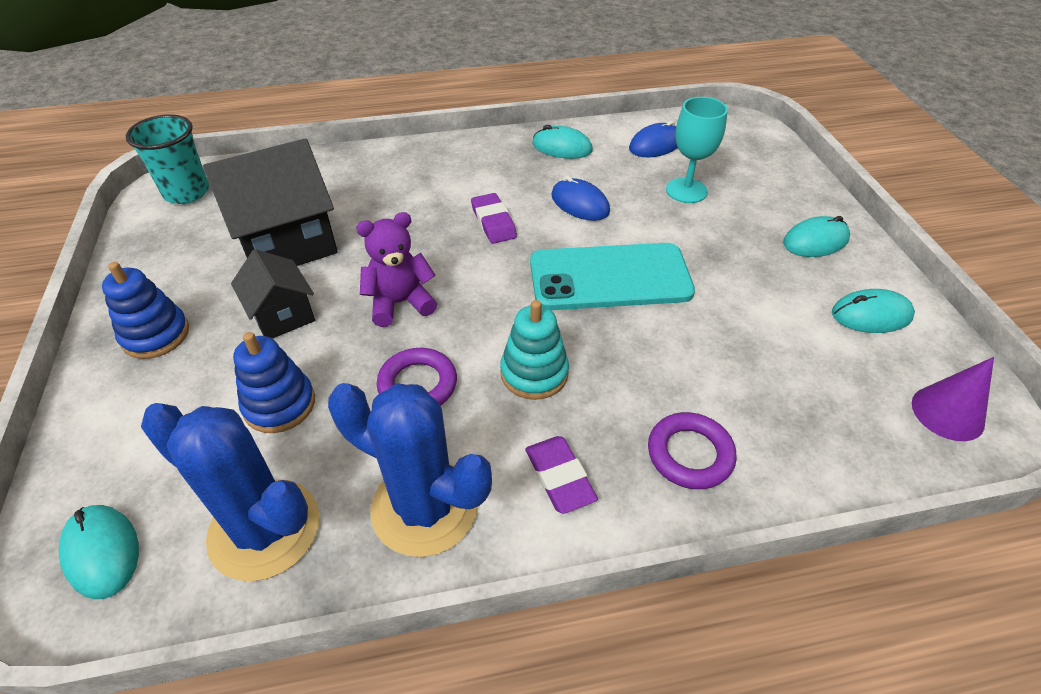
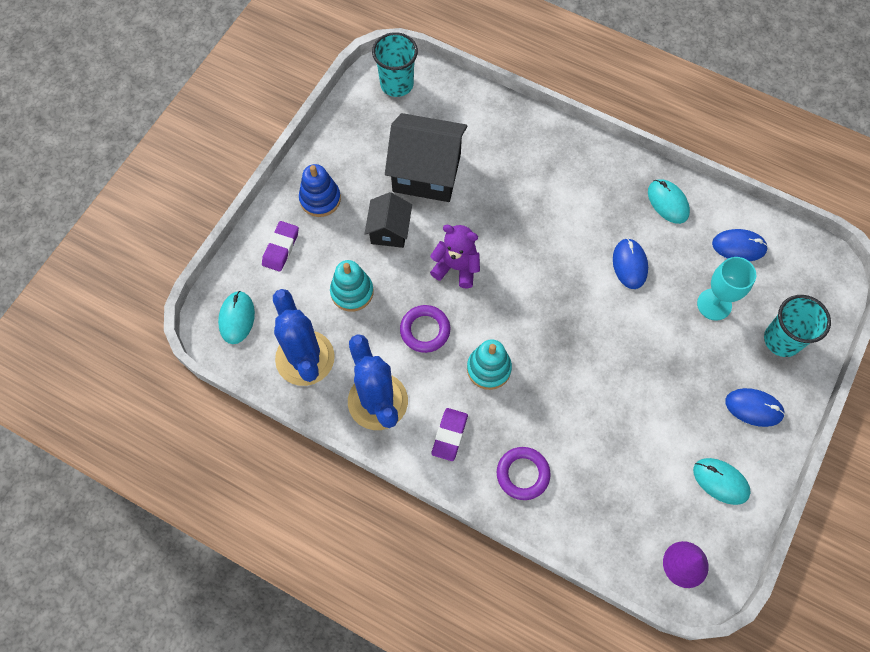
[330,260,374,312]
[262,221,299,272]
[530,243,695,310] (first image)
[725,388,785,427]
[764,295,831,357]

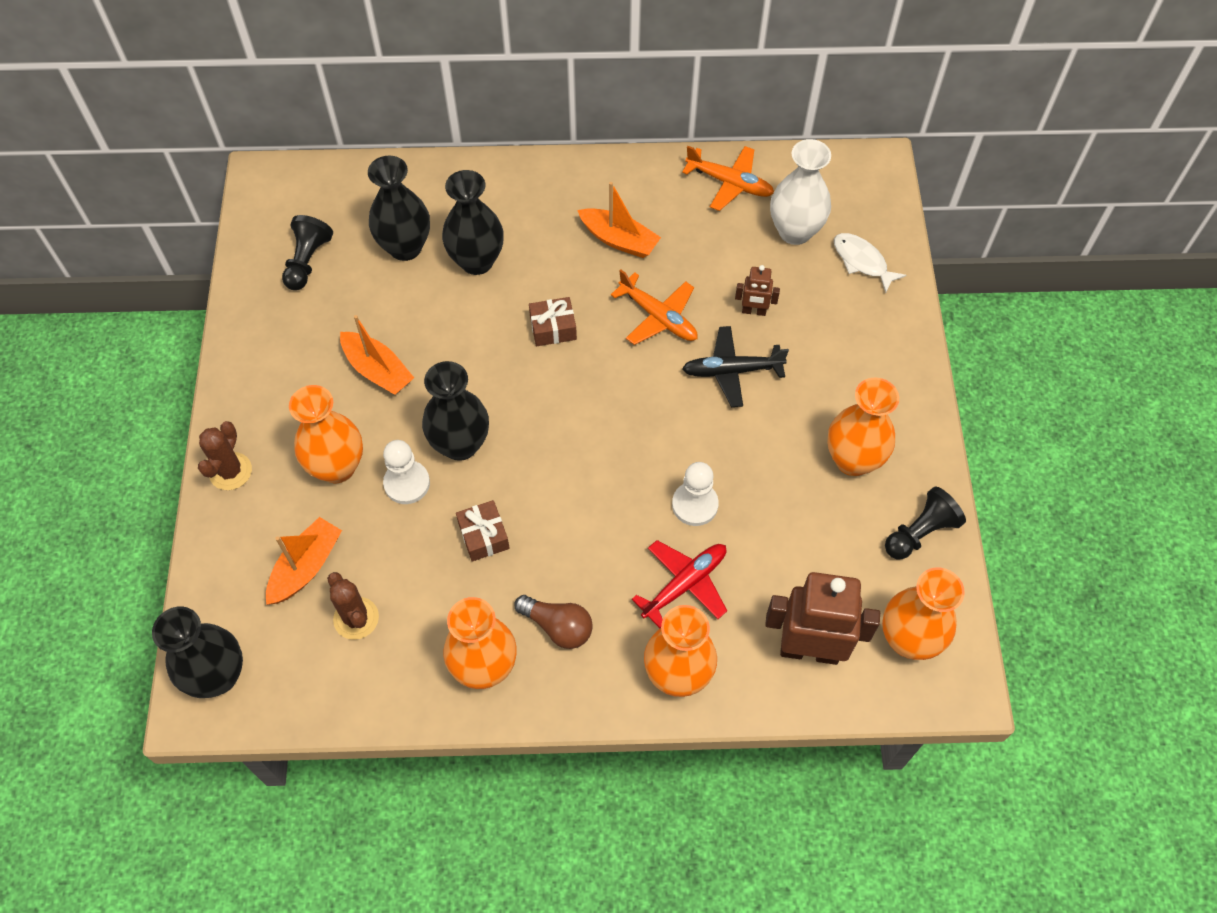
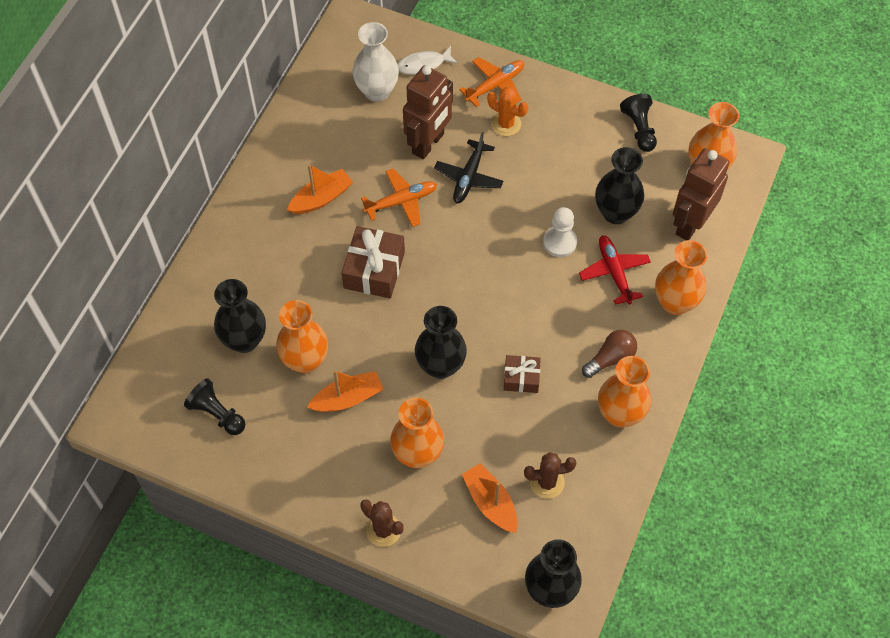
[383,440,430,504] (first image)
[595,147,644,224]
[341,226,405,298]
[459,57,524,107]
[403,65,453,159]
[276,300,328,373]
[487,87,528,136]

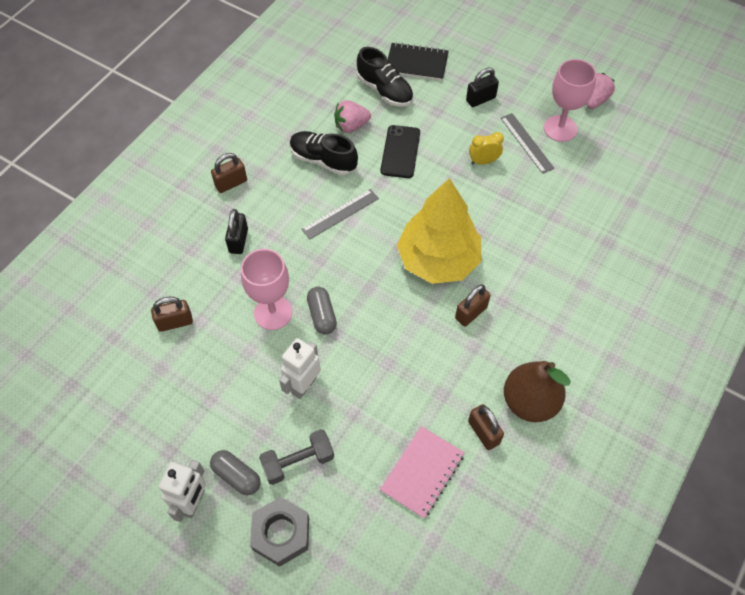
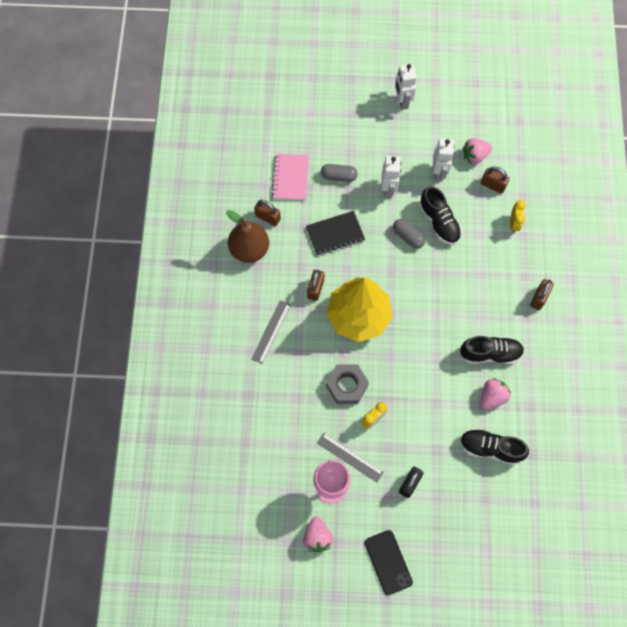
[481,166,509,194]
[321,164,358,182]
[225,209,248,254] (first image)
[419,186,462,245]
[326,364,369,404]
[259,429,334,485] (first image)
[251,300,291,364]
[365,530,413,595]
[306,211,365,256]
[433,139,454,182]
[463,138,492,164]
[510,200,526,233]

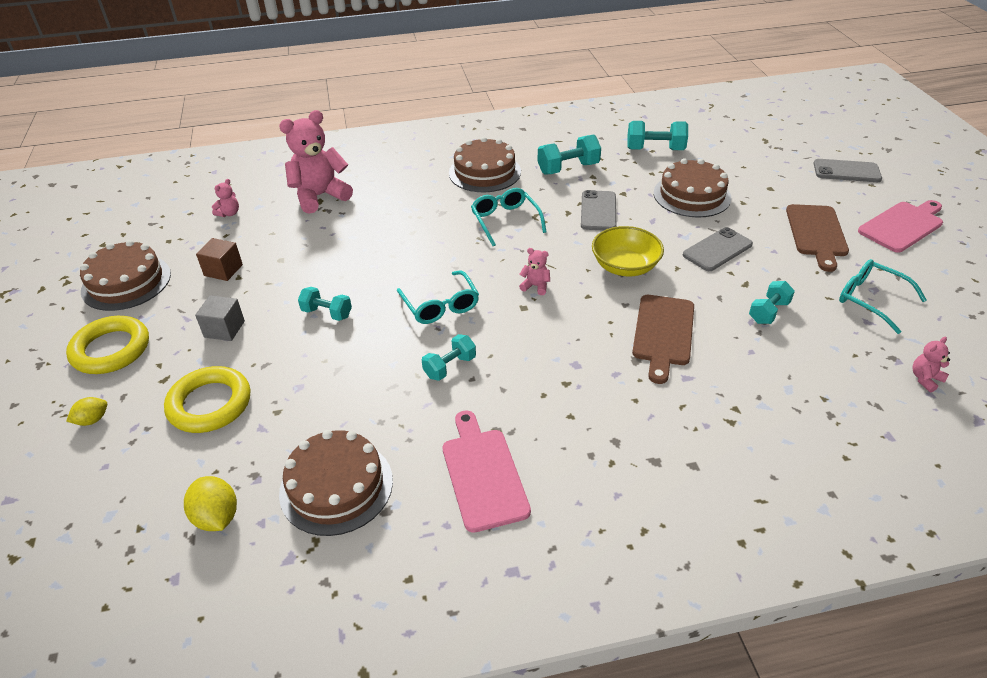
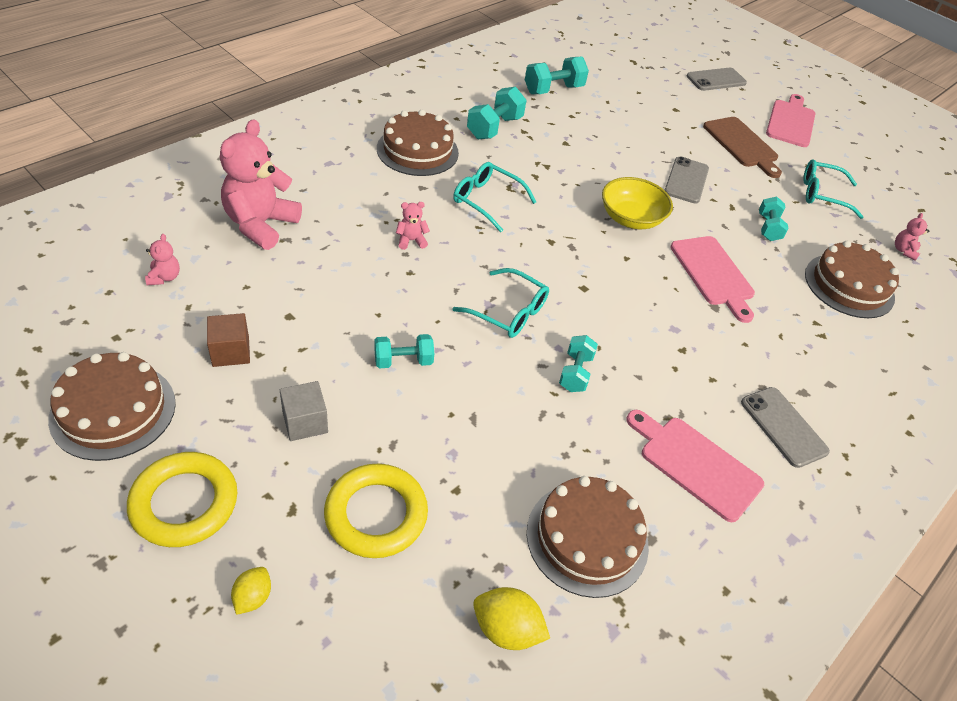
[396,202,430,250]
[741,387,830,468]
[670,236,755,323]
[805,241,899,318]

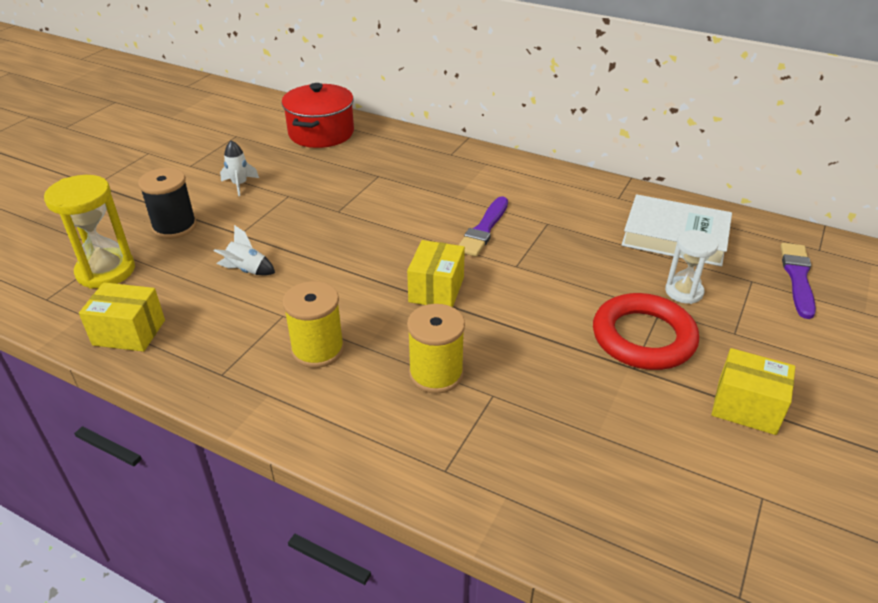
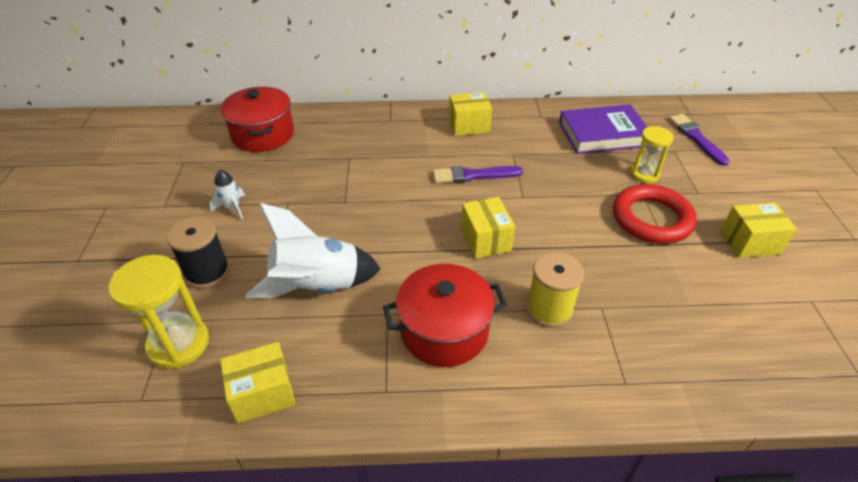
[245,203,381,298]
[383,264,507,367]
[433,166,523,183]
[559,105,647,154]
[630,126,674,183]
[449,92,492,136]

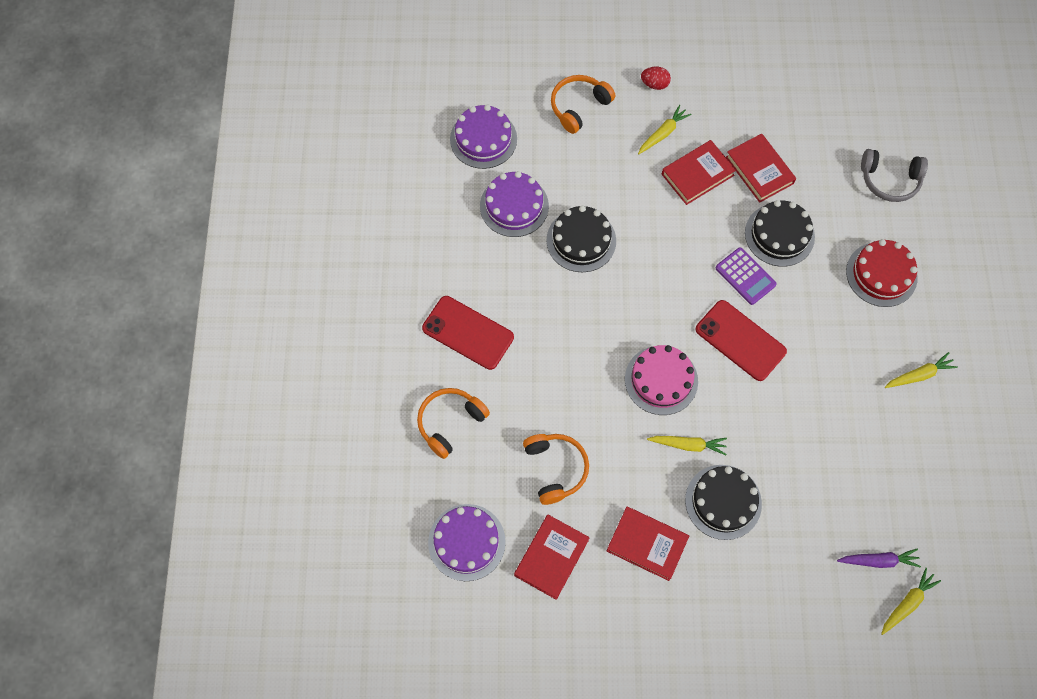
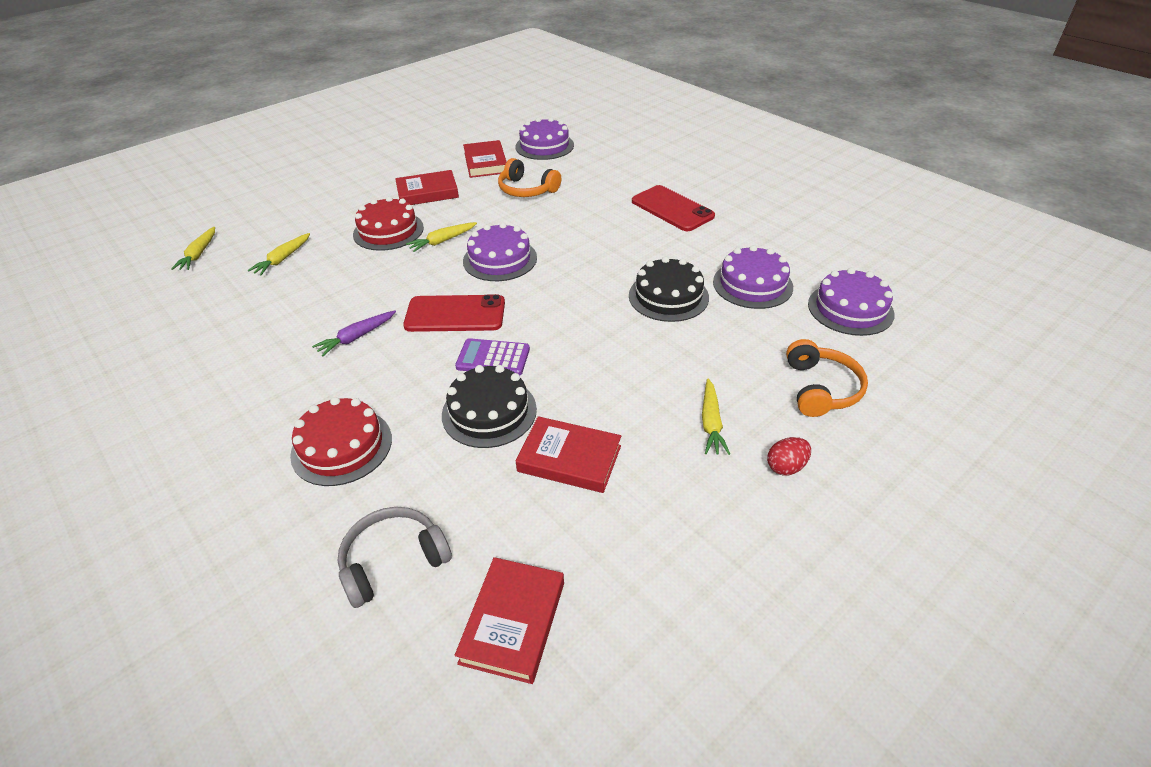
[417,388,490,459] (first image)
[632,185,715,231]
[463,223,537,281]
[455,557,564,684]
[353,196,424,251]
[312,311,396,357]
[248,233,310,275]

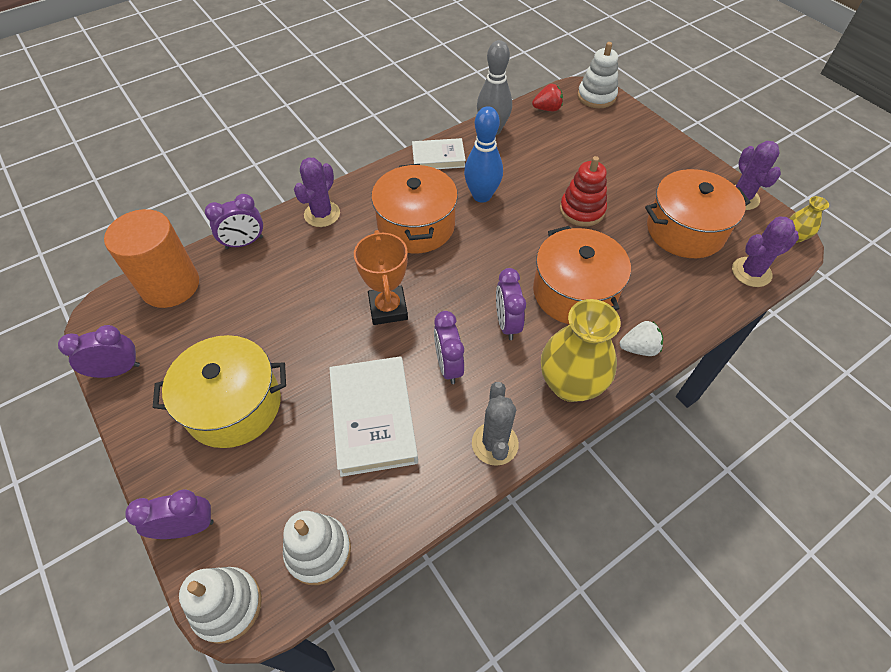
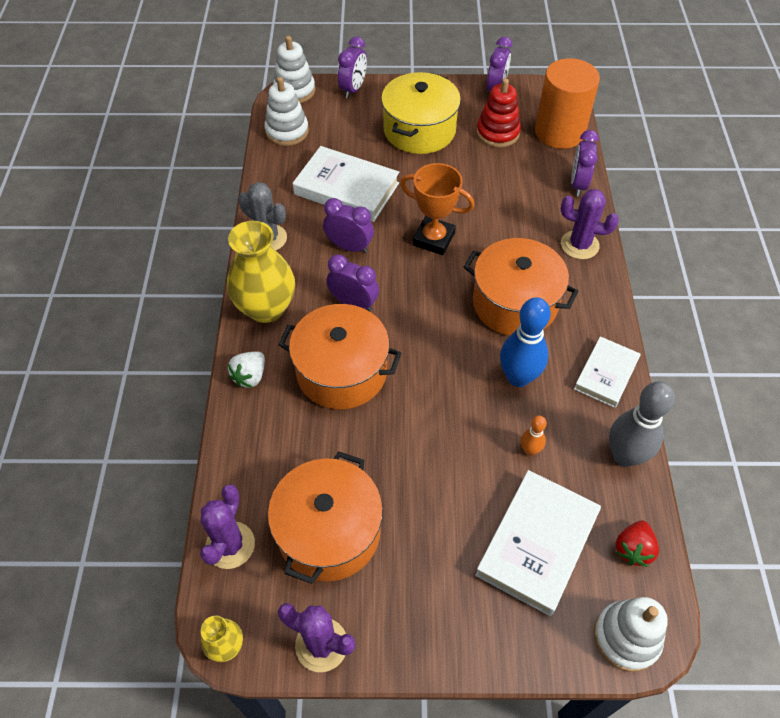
[561,189,619,259]
[476,78,521,148]
[475,470,601,616]
[521,416,547,456]

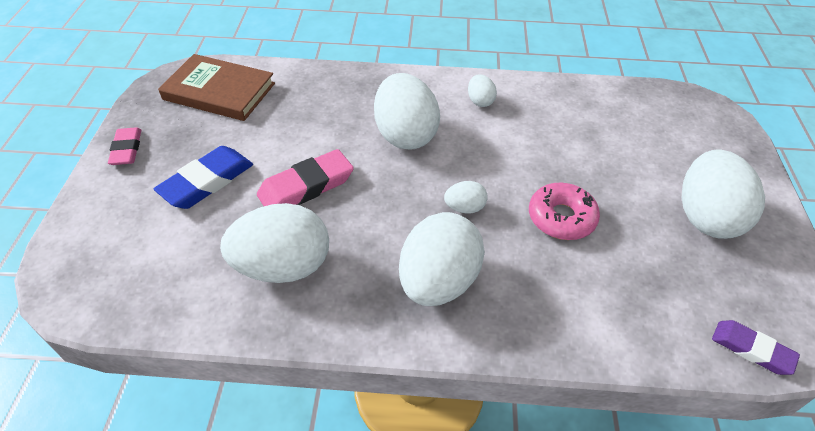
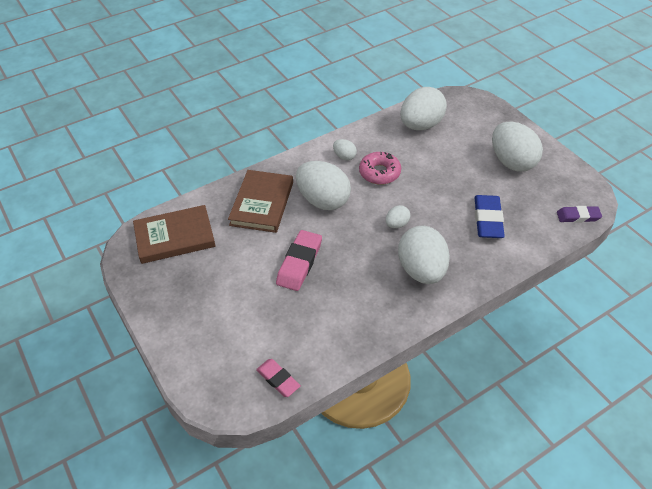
[256,359,301,397]
[474,195,505,238]
[400,87,447,130]
[359,152,401,185]
[228,170,293,233]

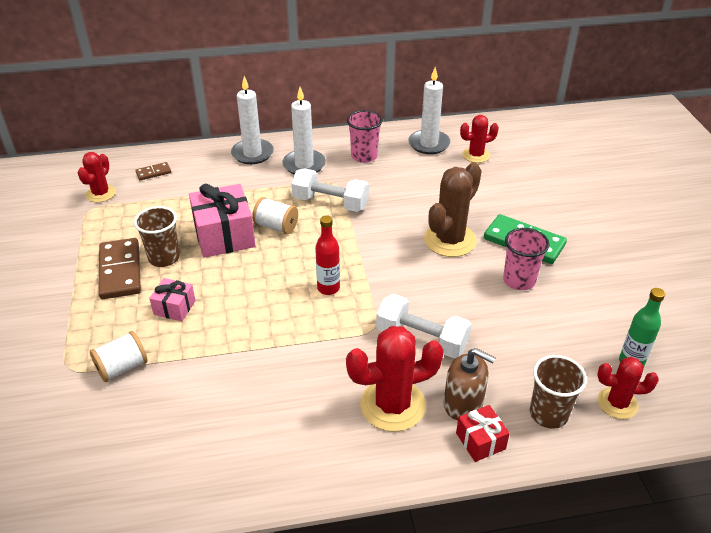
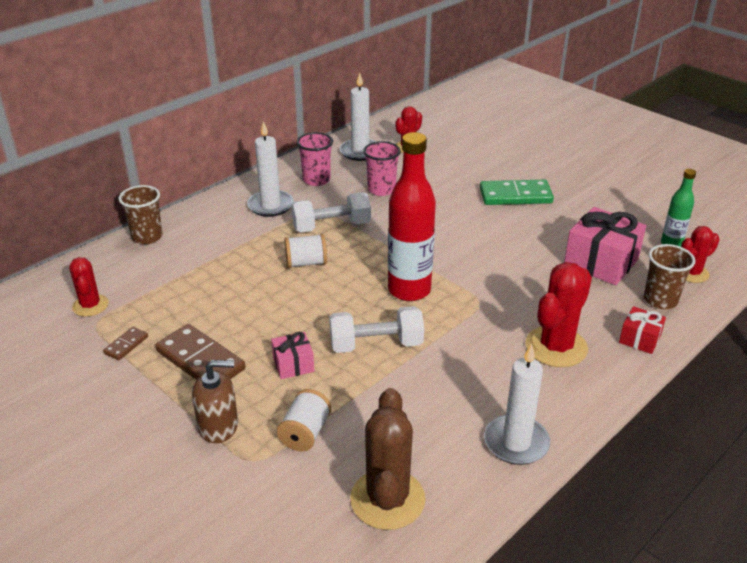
[118,185,163,244]
[103,327,148,360]
[564,207,646,285]
[484,343,550,465]
[388,132,436,301]
[329,306,424,353]
[350,388,426,530]
[192,360,238,443]
[363,141,401,196]

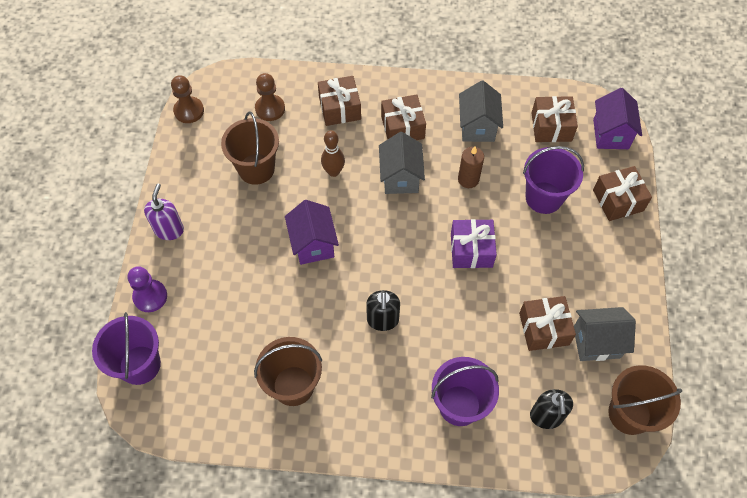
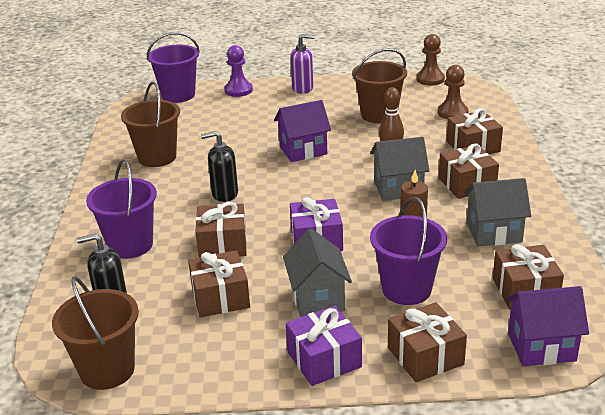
[283,228,352,317]
[195,202,247,257]
[286,306,362,386]

